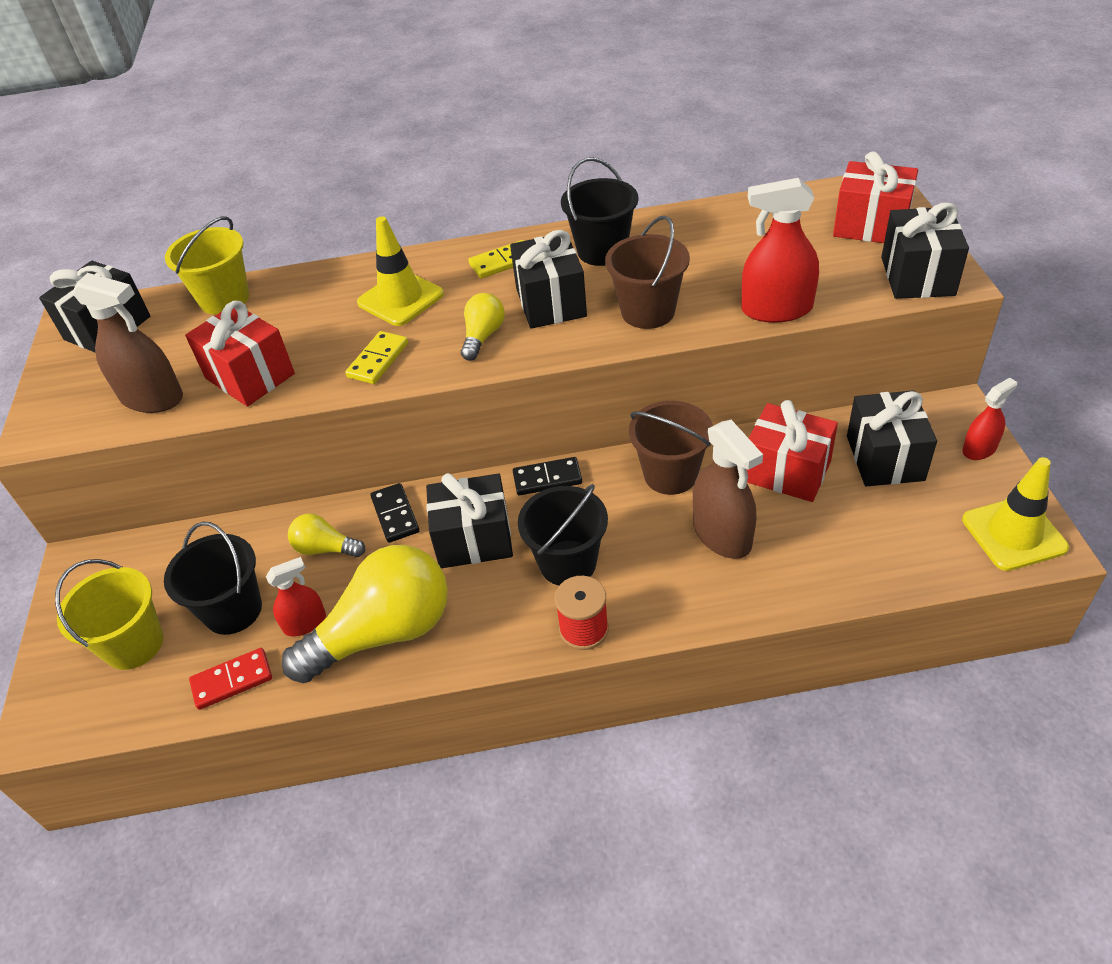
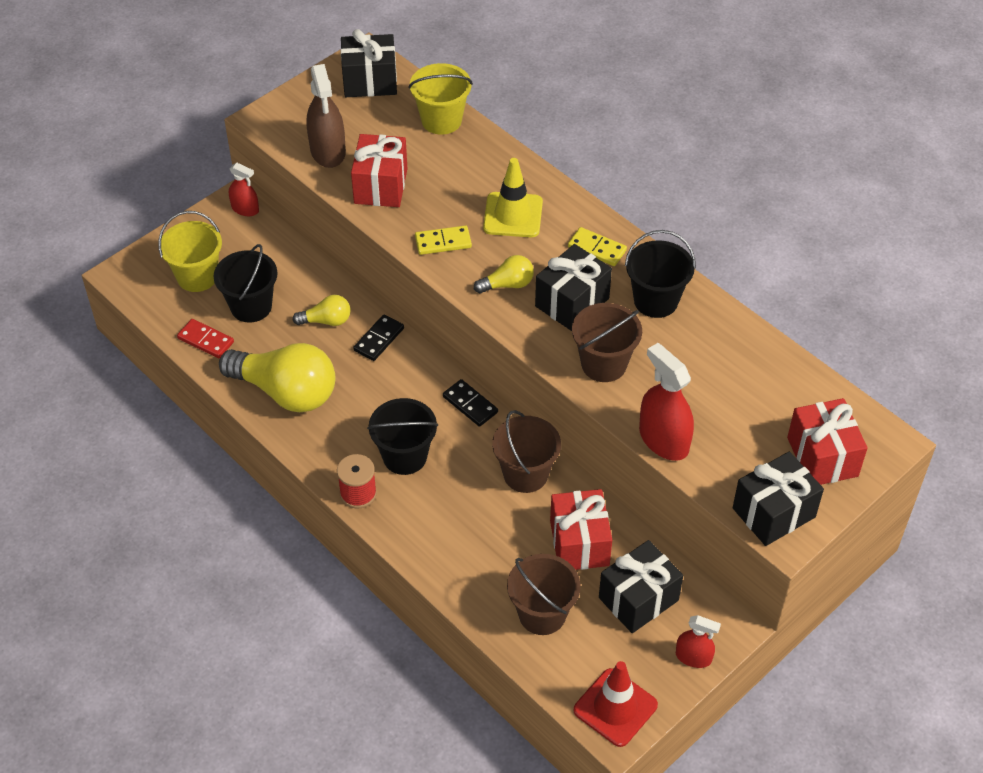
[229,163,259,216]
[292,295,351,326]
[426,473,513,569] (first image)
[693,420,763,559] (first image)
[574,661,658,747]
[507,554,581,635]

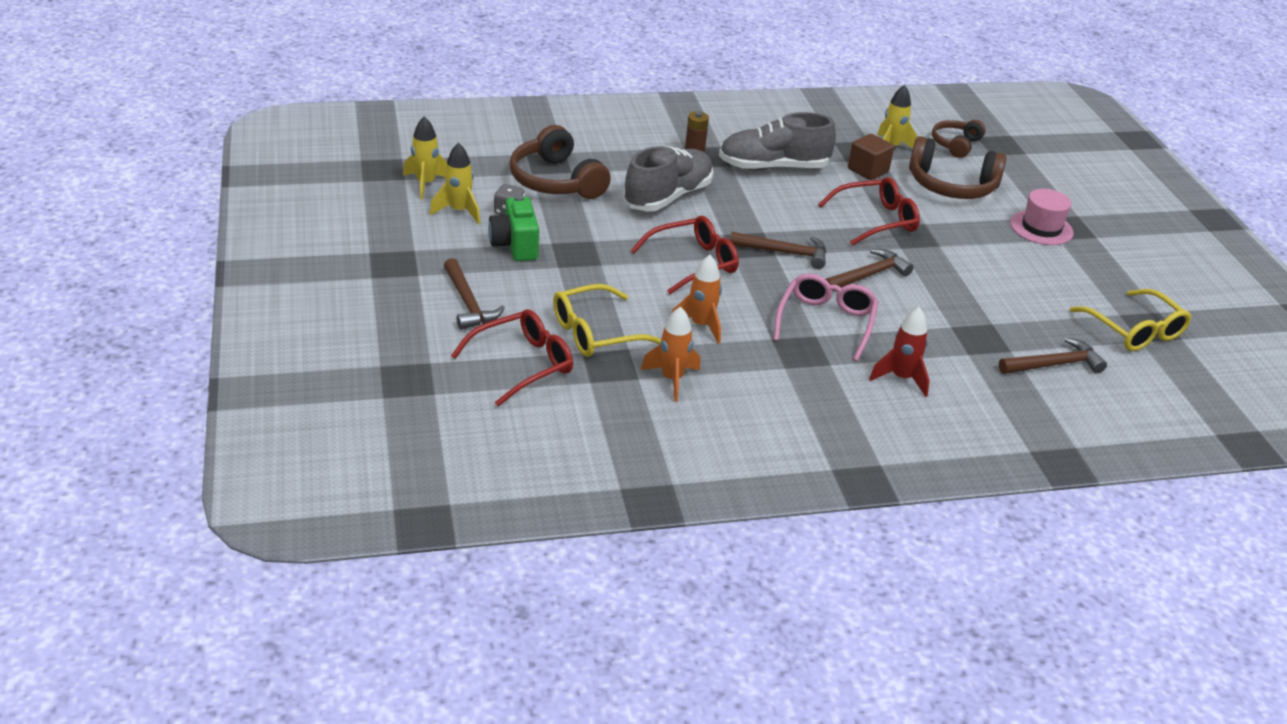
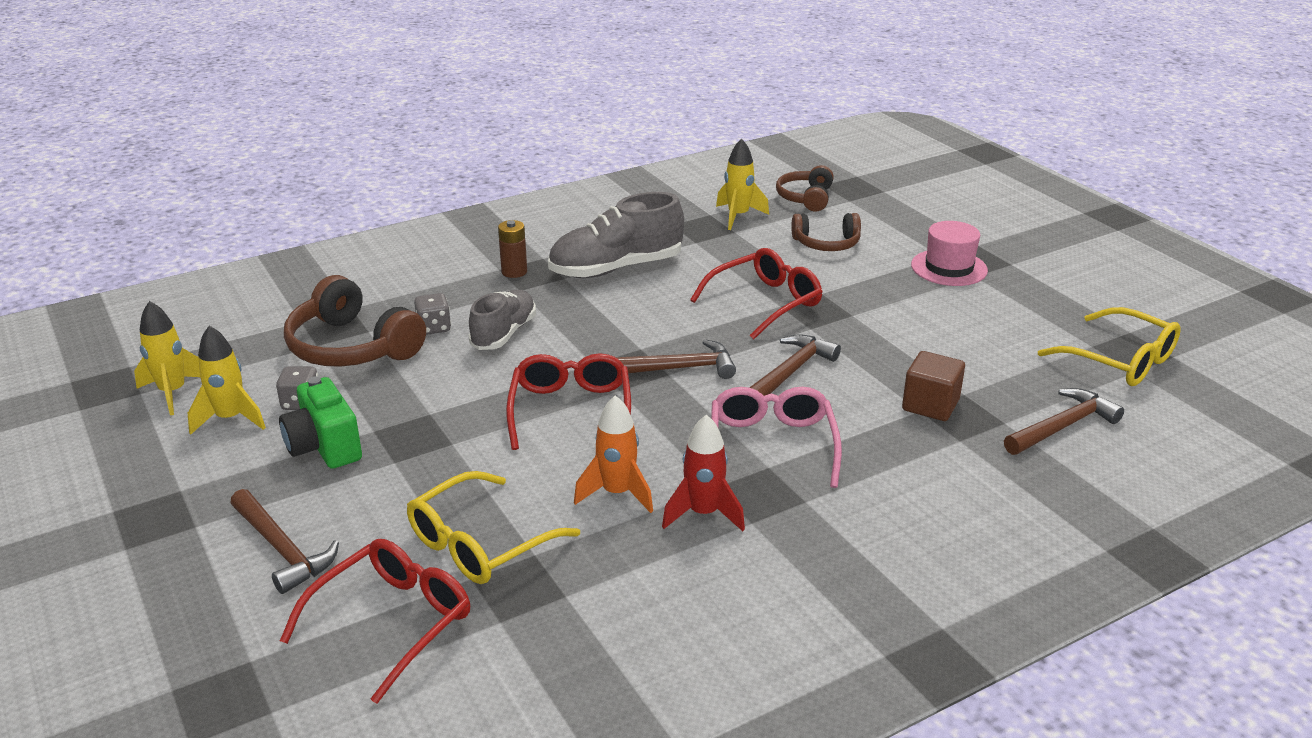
[469,290,536,350]
[506,353,631,450]
[641,306,700,402] (first image)
[902,351,965,421]
[662,414,745,531]
[791,213,861,251]
[414,293,451,335]

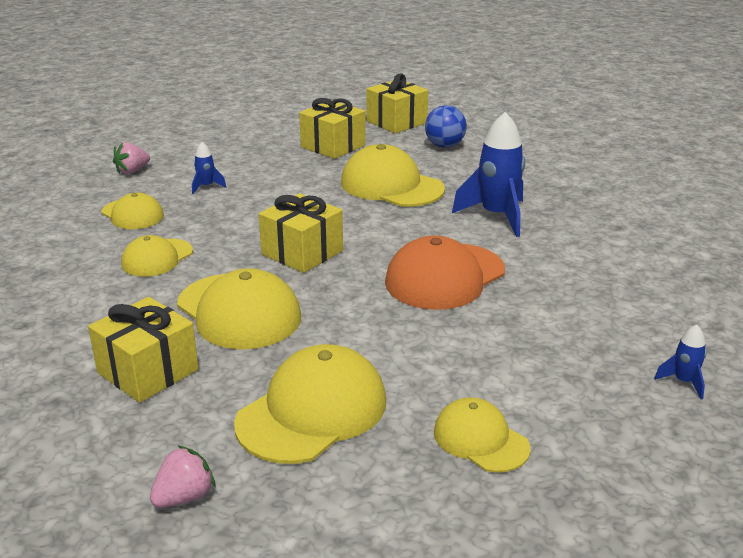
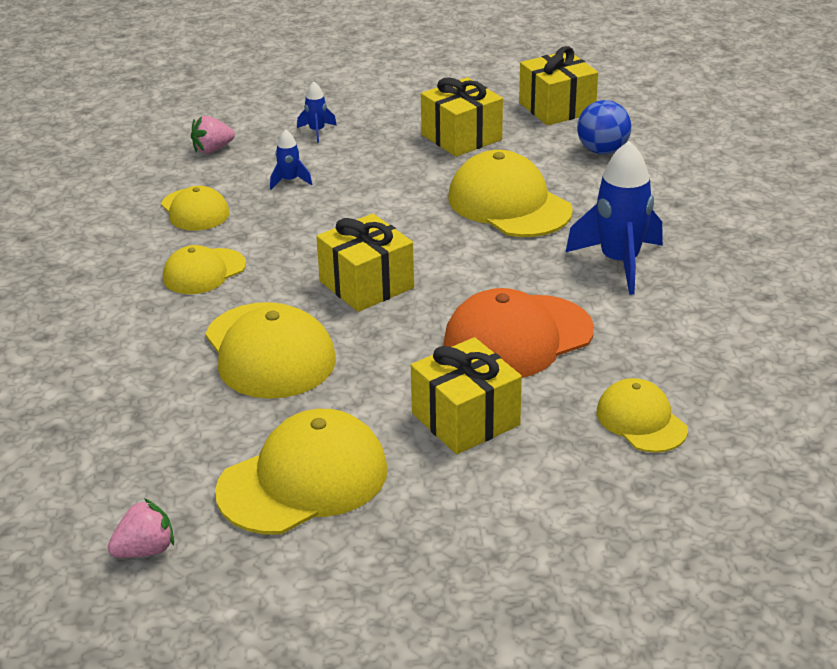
[411,337,522,454]
[596,378,688,453]
[297,82,337,142]

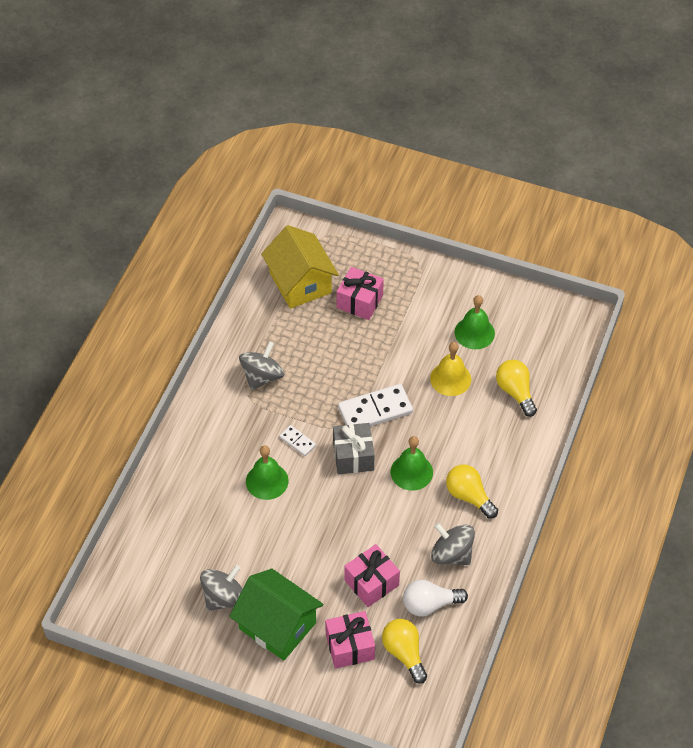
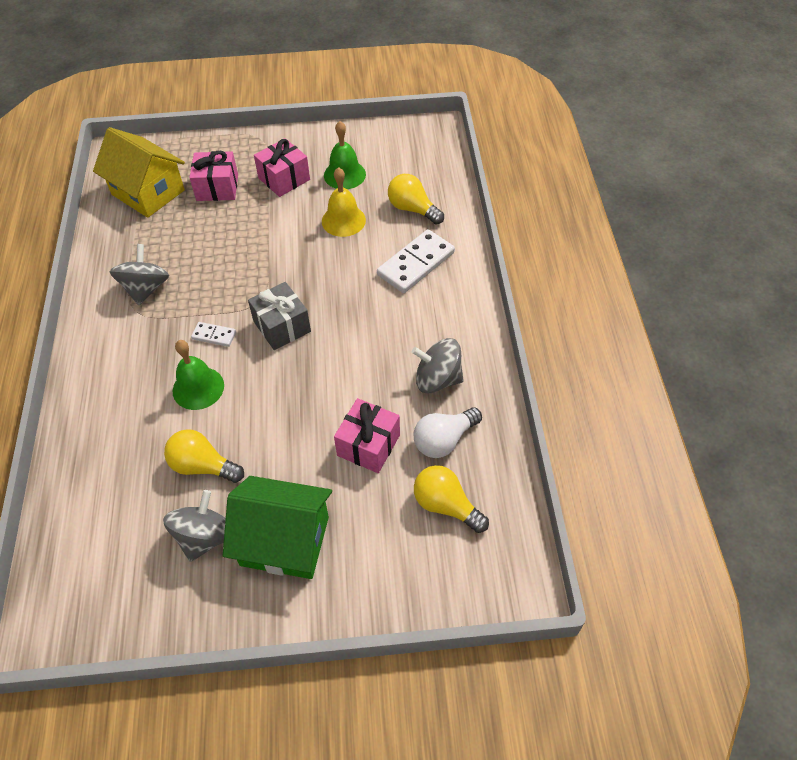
[254,138,310,197]
[377,229,455,293]
[391,436,433,491] (first image)
[164,429,244,483]

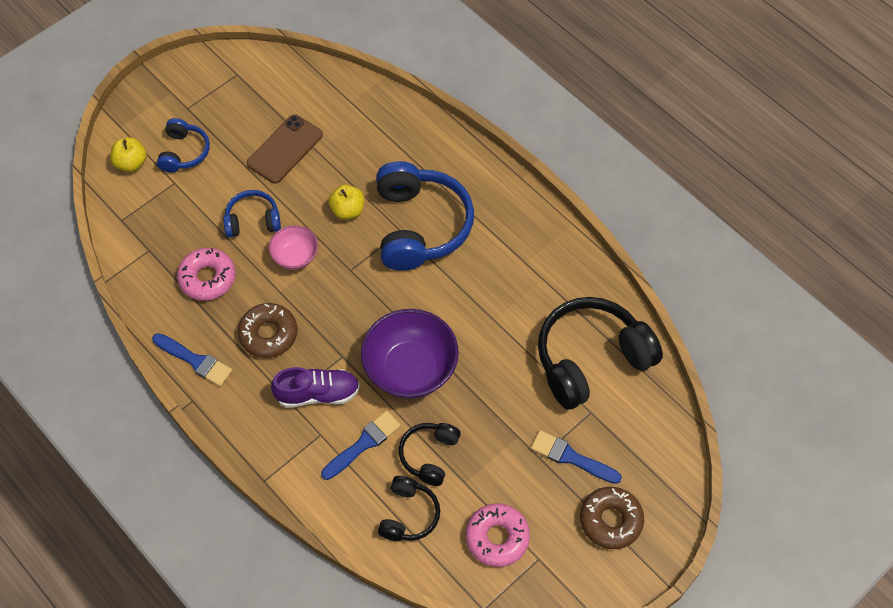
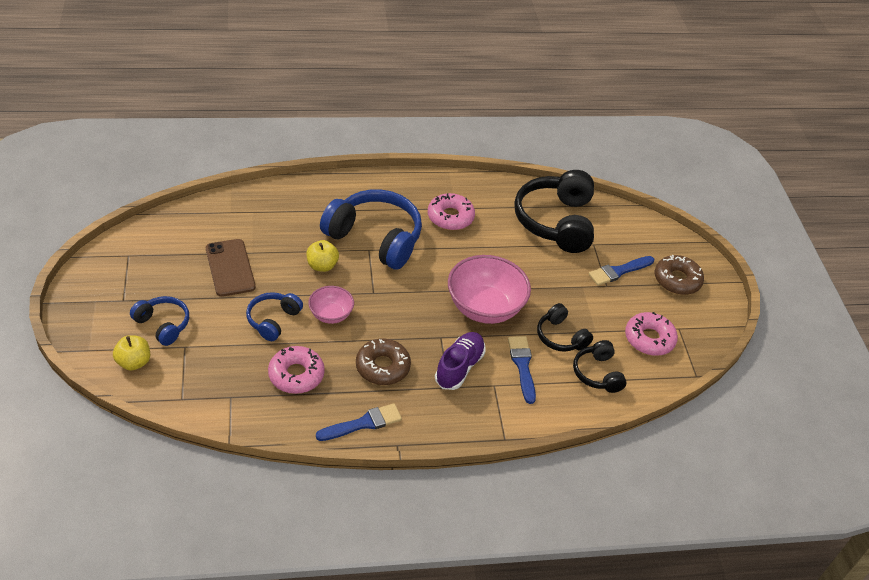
[448,255,531,324]
[573,340,627,393]
[428,193,475,230]

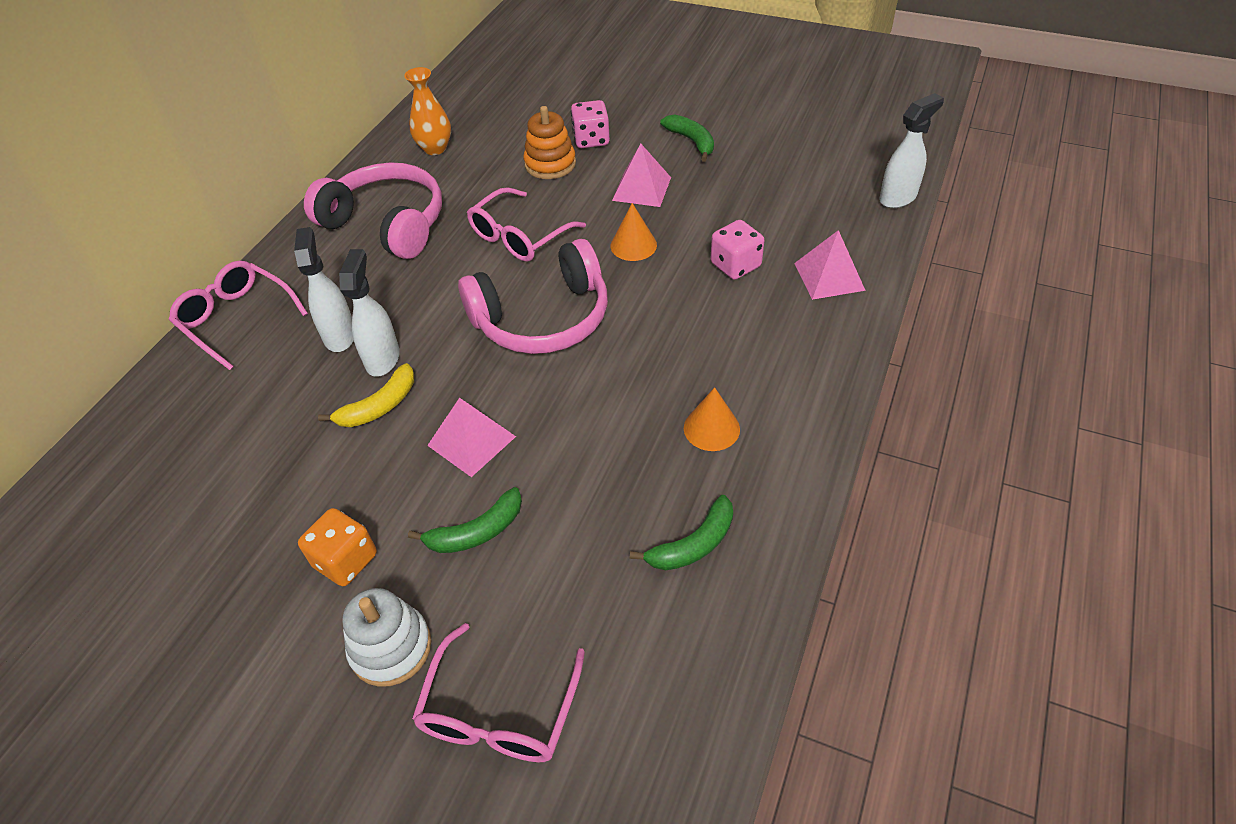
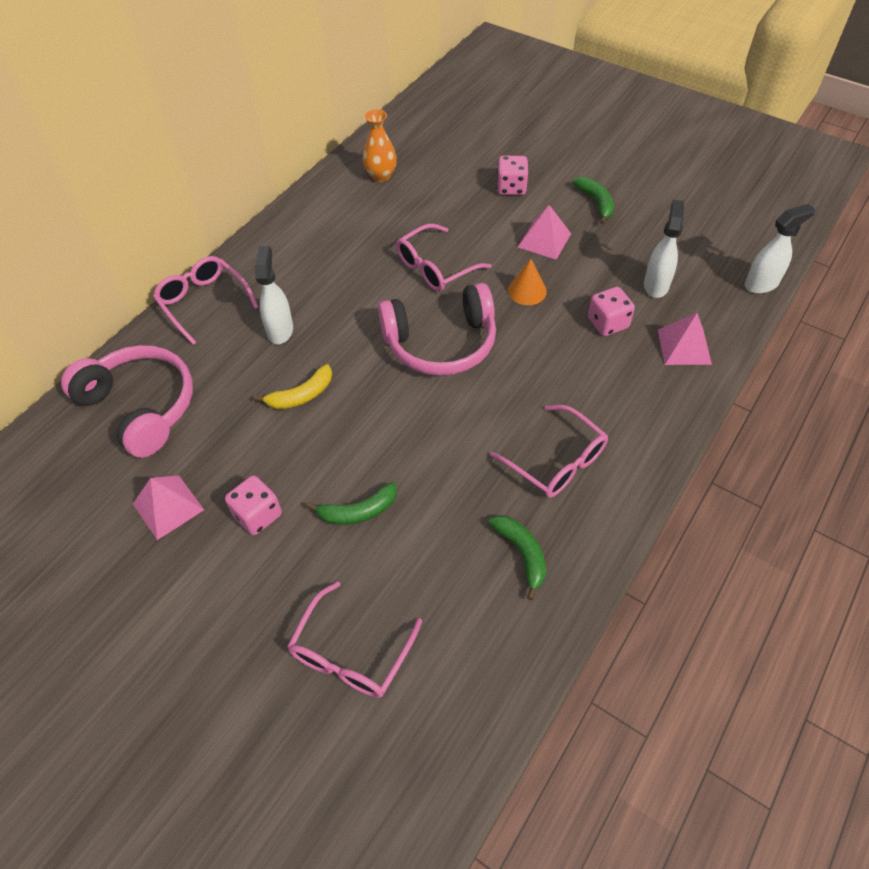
[225,475,282,535]
[61,345,193,458]
[644,200,684,298]
[342,588,431,687] (first image)
[133,475,204,540]
[524,106,576,179] (first image)
[488,515,546,600]
[490,405,608,498]

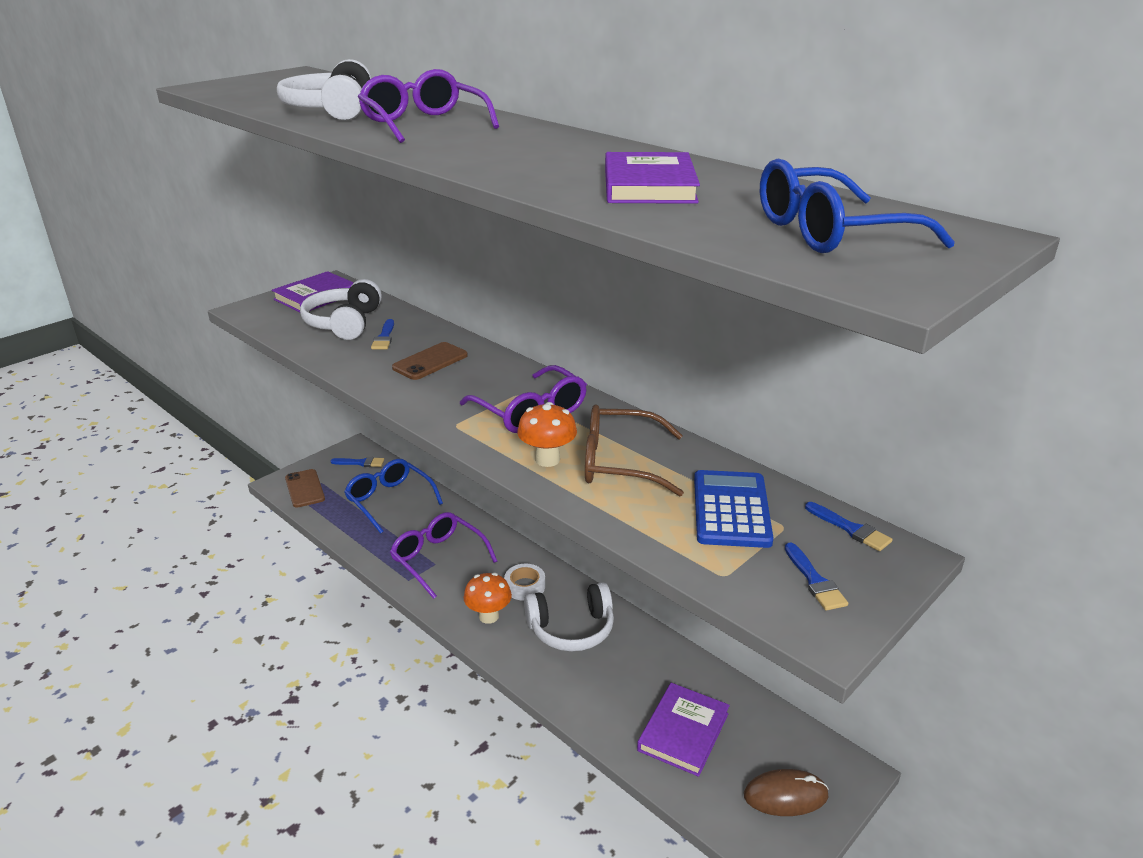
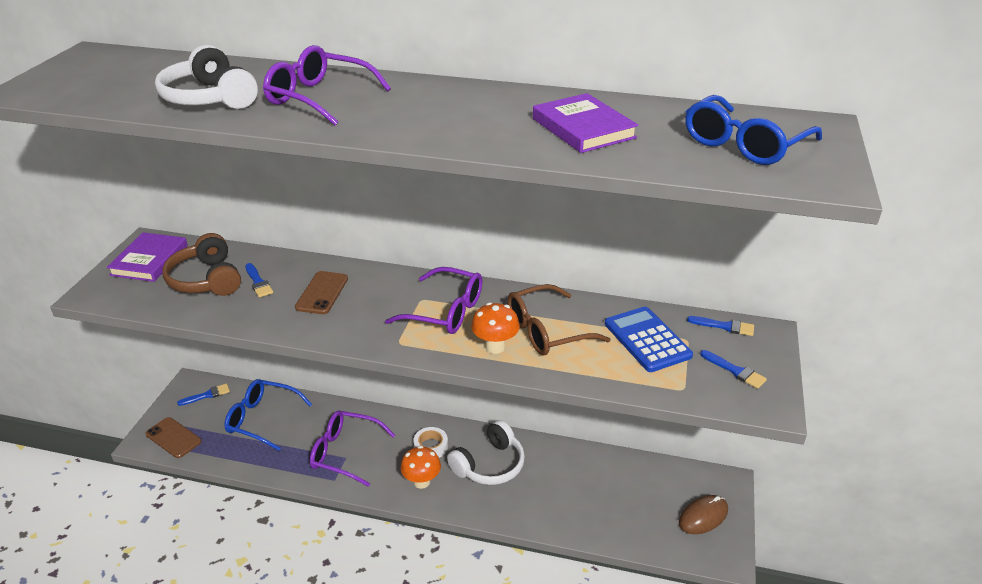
[162,233,241,296]
[637,683,730,777] (first image)

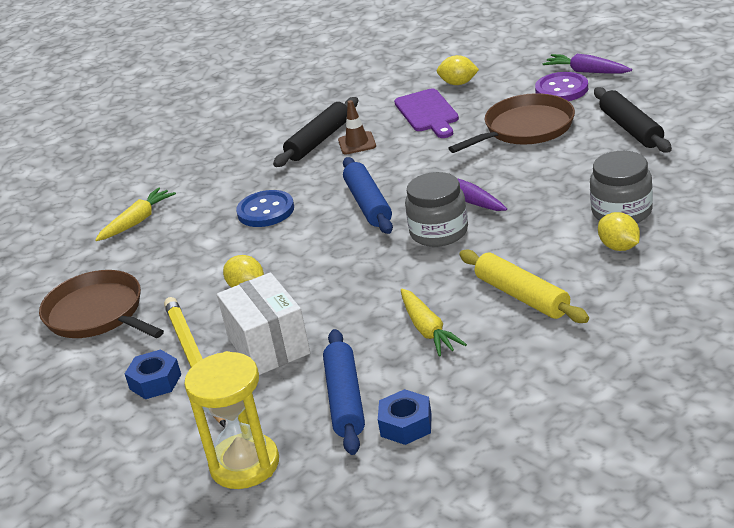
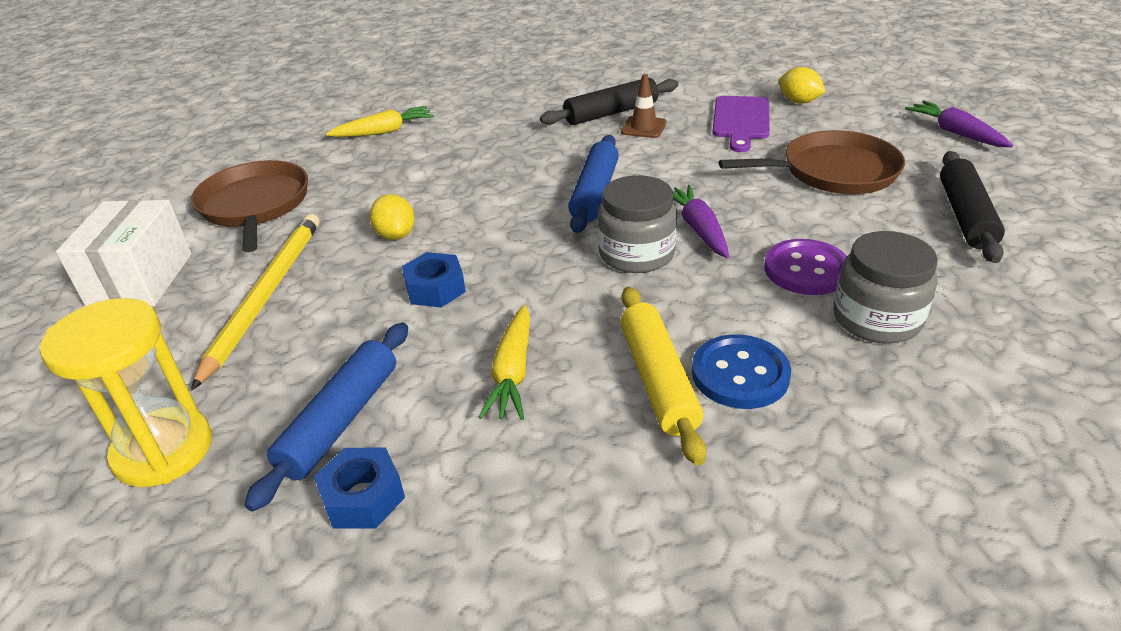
[402,252,466,307]
[56,200,192,307]
[692,334,791,409]
[764,239,847,295]
[598,212,640,251] (first image)

